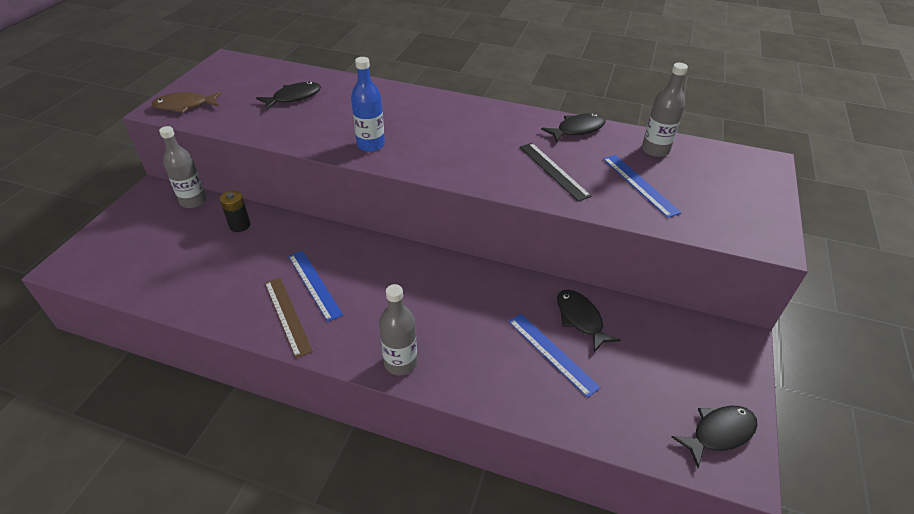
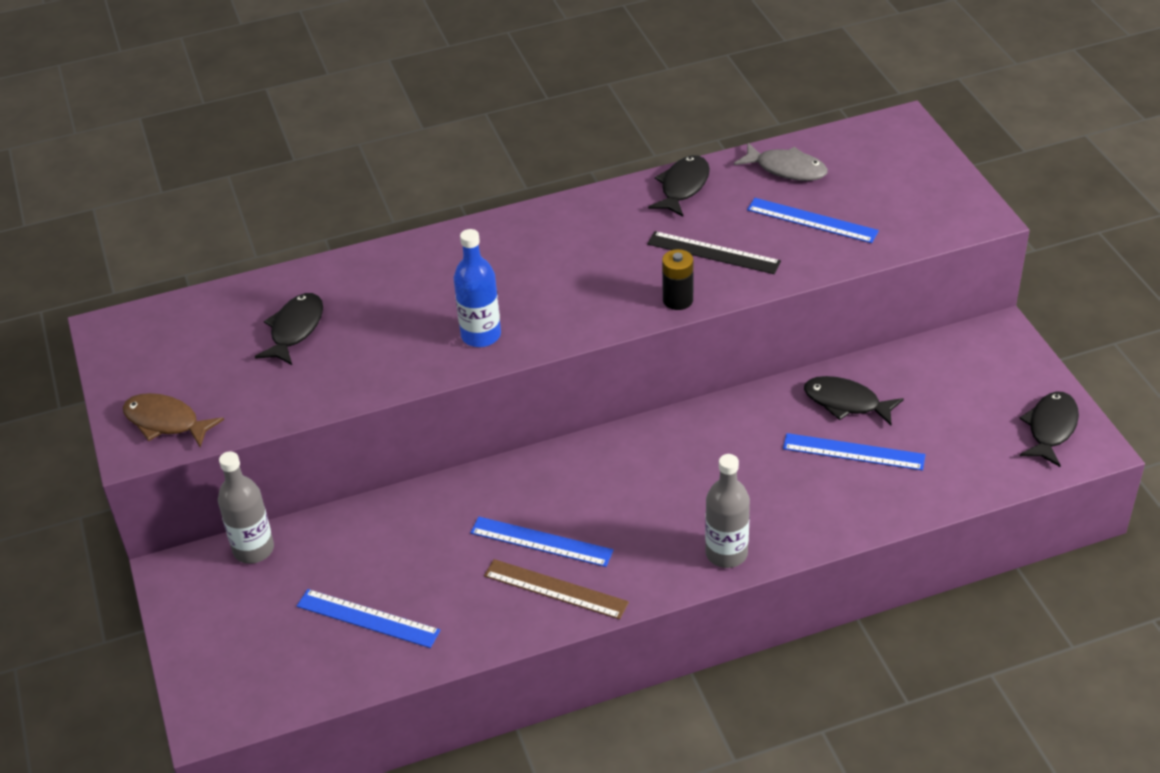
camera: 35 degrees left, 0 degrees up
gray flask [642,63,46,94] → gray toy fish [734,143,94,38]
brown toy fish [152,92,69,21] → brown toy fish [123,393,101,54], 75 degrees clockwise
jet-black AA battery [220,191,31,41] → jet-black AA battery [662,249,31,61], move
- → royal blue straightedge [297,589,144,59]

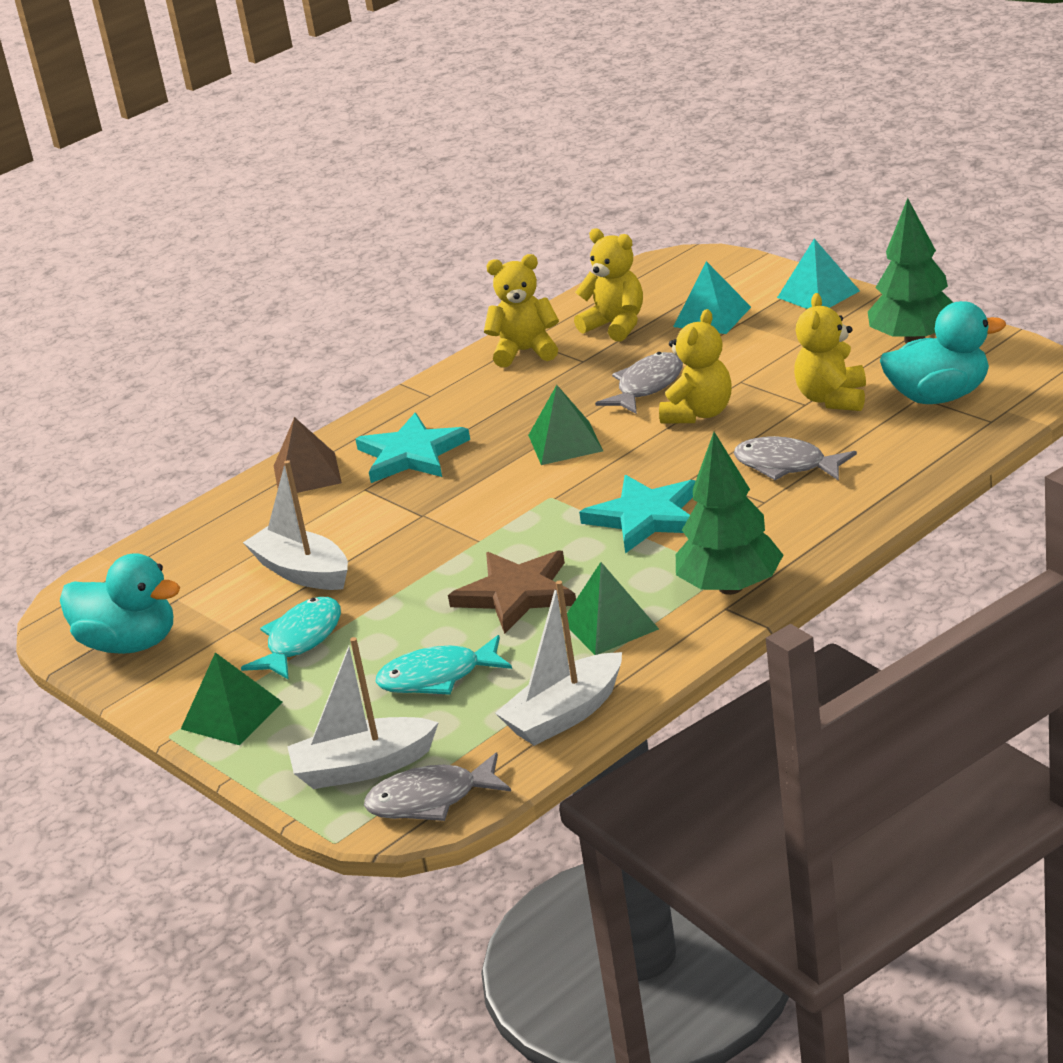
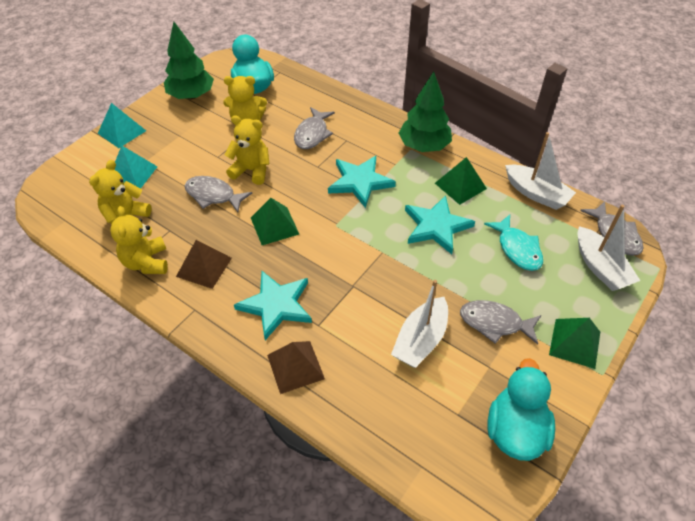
camera: 105 degrees left, 20 degrees up
brown star shape [448,550,128,84] → turquoise star shape [405,195,70,59]
turquoise toy fish [241,597,100,83] → gray toy fish [460,300,81,45]
- → brown solid pyramid [176,240,56,49]

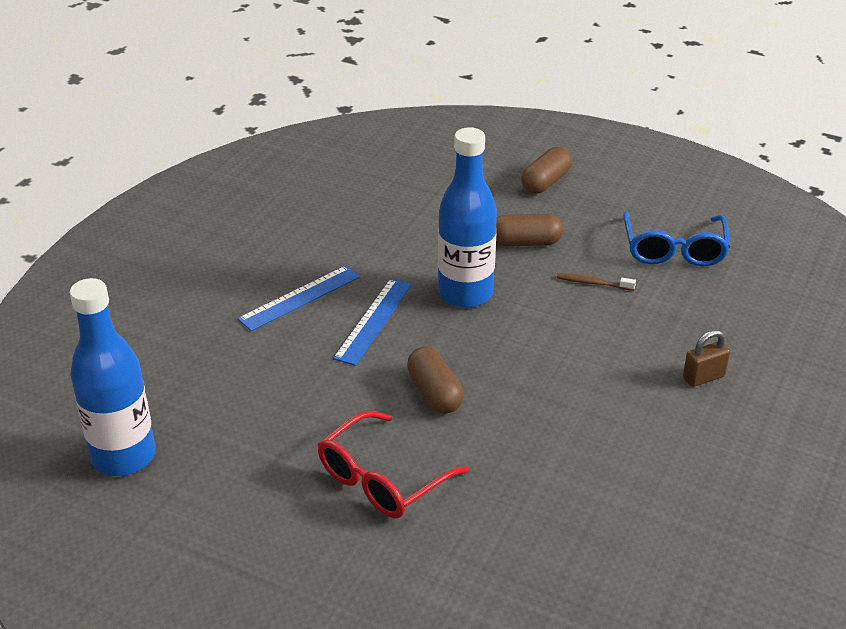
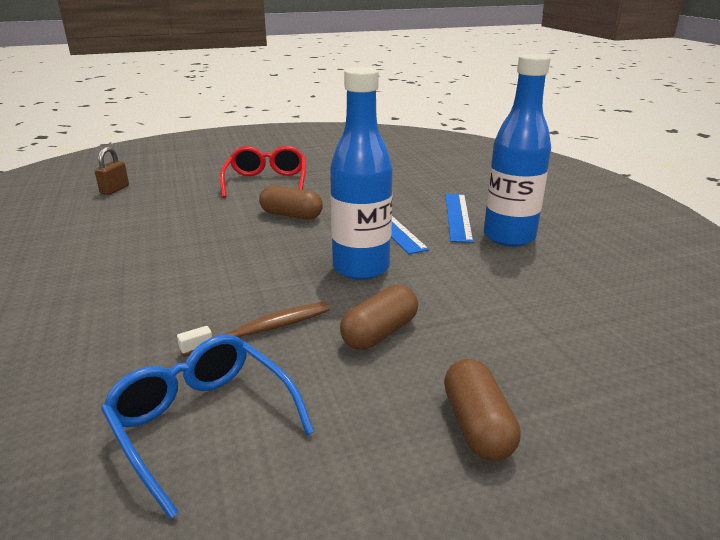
camera: 135 degrees right, 10 degrees down
brown tooth brush [557,273,79,18] → brown tooth brush [177,302,153,55], x1.59
royal blue flask [70,278,86,198] → royal blue flask [484,54,67,193], move
brown lock [683,330,47,57] → brown lock [95,147,34,48], move

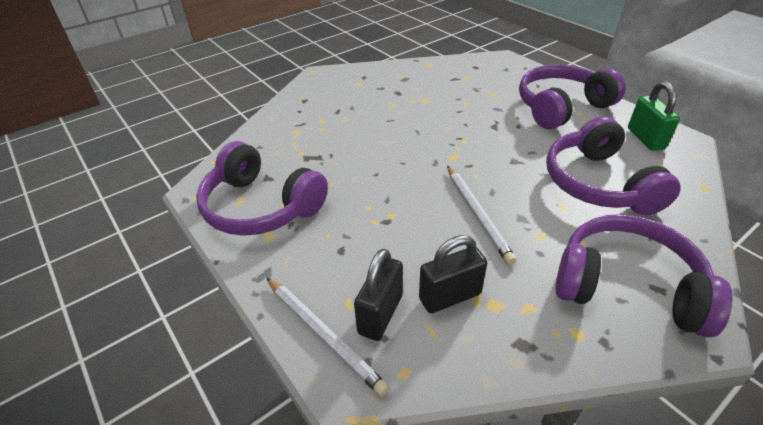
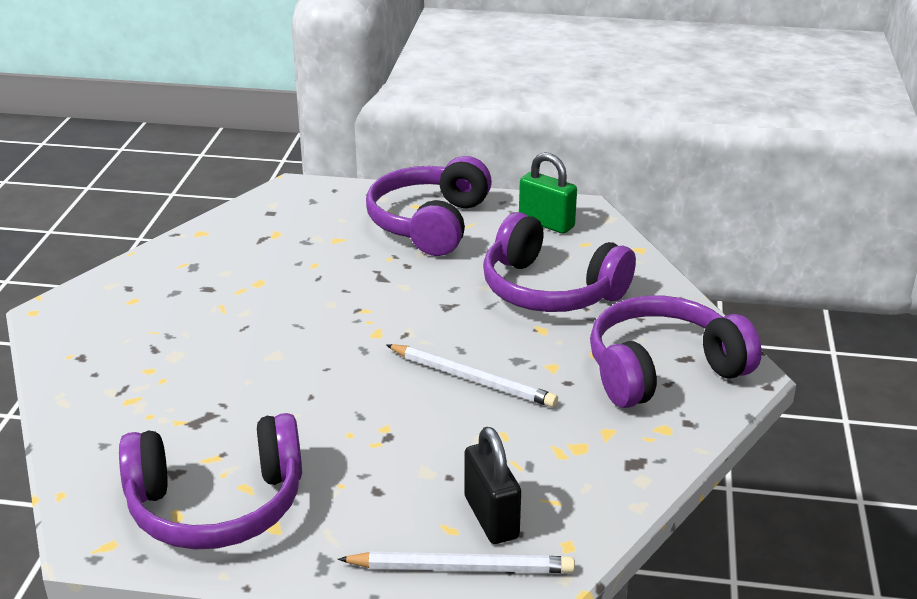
camera: 45 degrees left, 10 degrees down
jet-black lock [419,235,68,78] → -

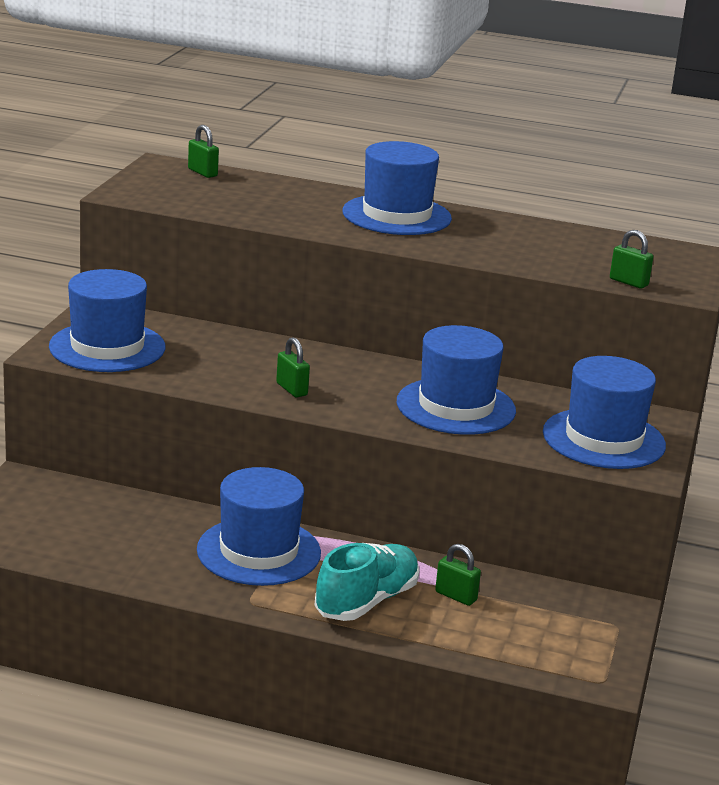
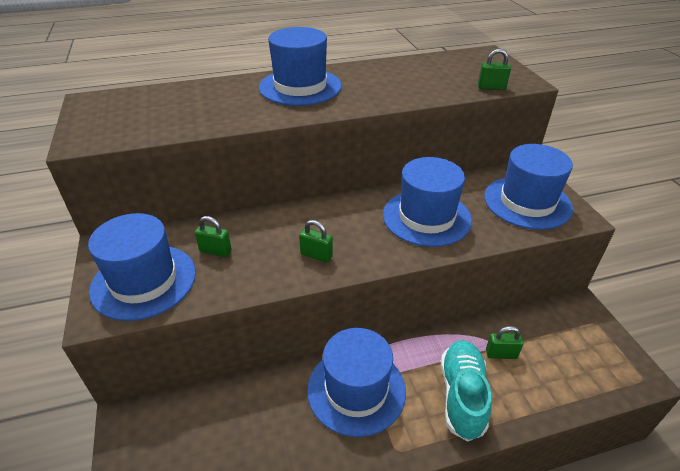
camera: 30 degrees left, 15 degrees up
emerald lock [188,125,31,53] → emerald lock [195,216,37,41], move

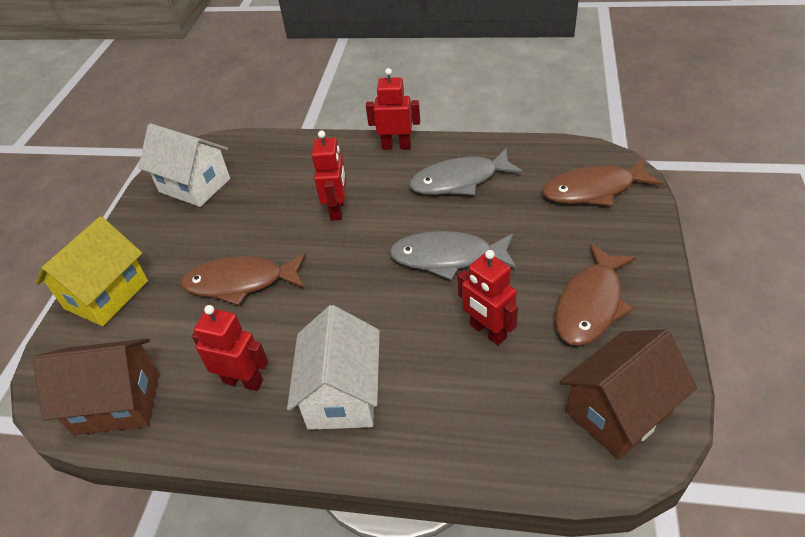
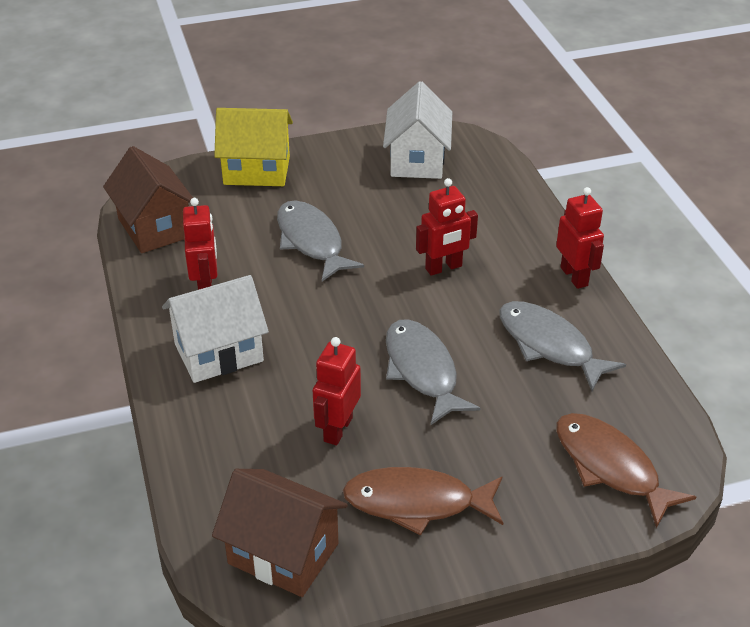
camera: 60 degrees right, 5 degrees down
brown toy fish [180,253,126,53] → gray toy fish [277,200,87,82]

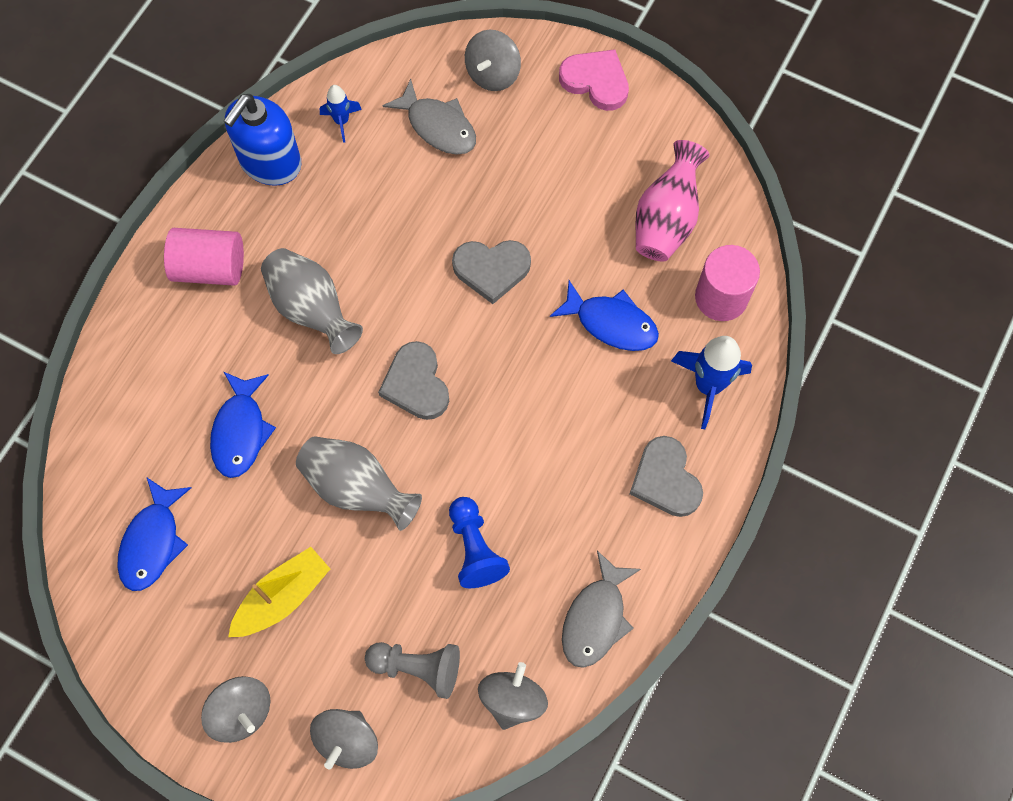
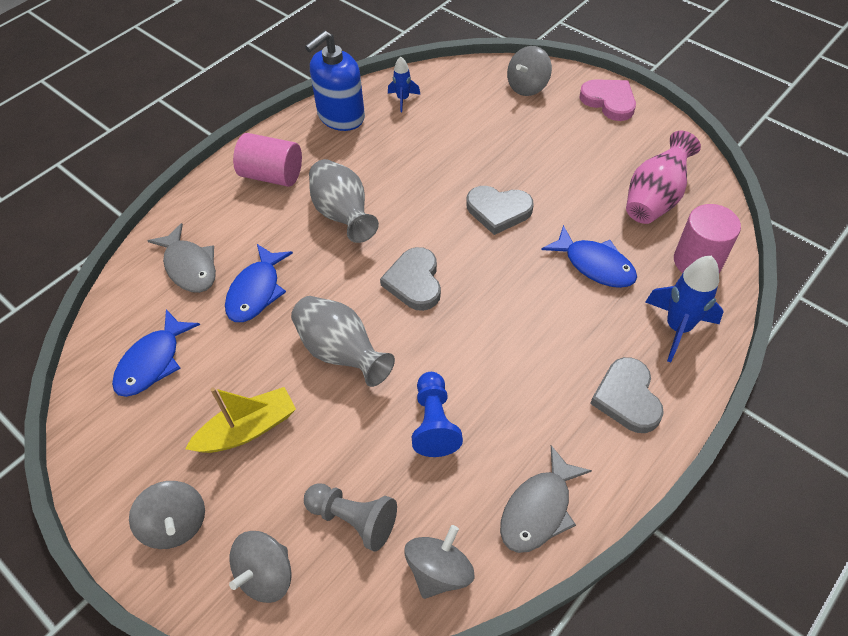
camera: 15 degrees right, 15 degrees down
gray toy fish [383,79,93,76] → gray toy fish [147,223,69,70], move

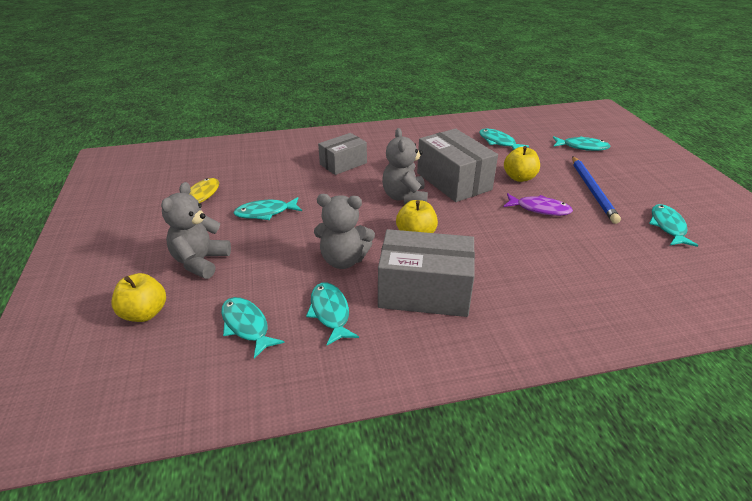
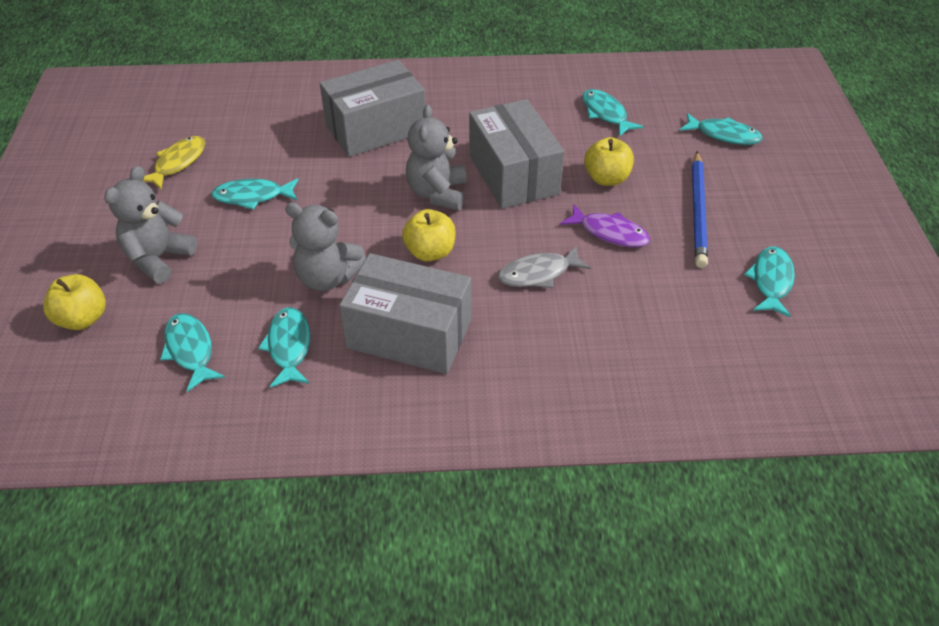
camera: 10 degrees right, 10 degrees up
gray package [318,133,49,42] → gray package [320,60,105,97], x1.58
- → gray toy fish [498,246,93,42]

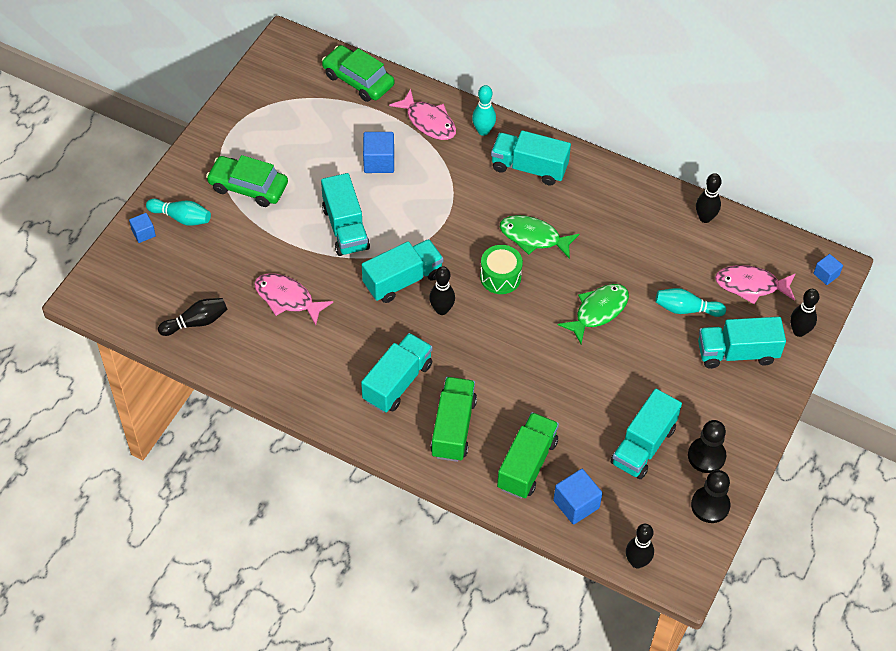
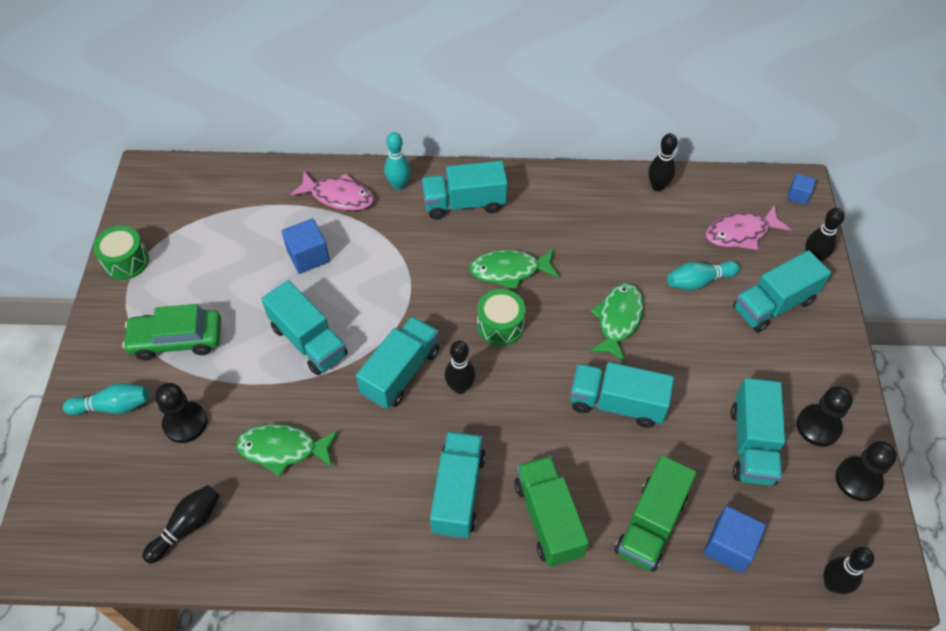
camera: 25 degrees left, 0 degrees up
emerald automobile [322,45,72,57] → -
royal blue block [129,213,27,30] → -
rose-pink toy fish [254,273,79,52] → emerald toy fish [236,424,102,53]
emerald lorry [497,412,62,87] → emerald lorry [614,455,83,117], 150 degrees counterclockwise
- → emerald drum [93,226,56,54]
- → turquoise lorry [570,362,104,66]
- → jet-black pawn [155,383,52,60]

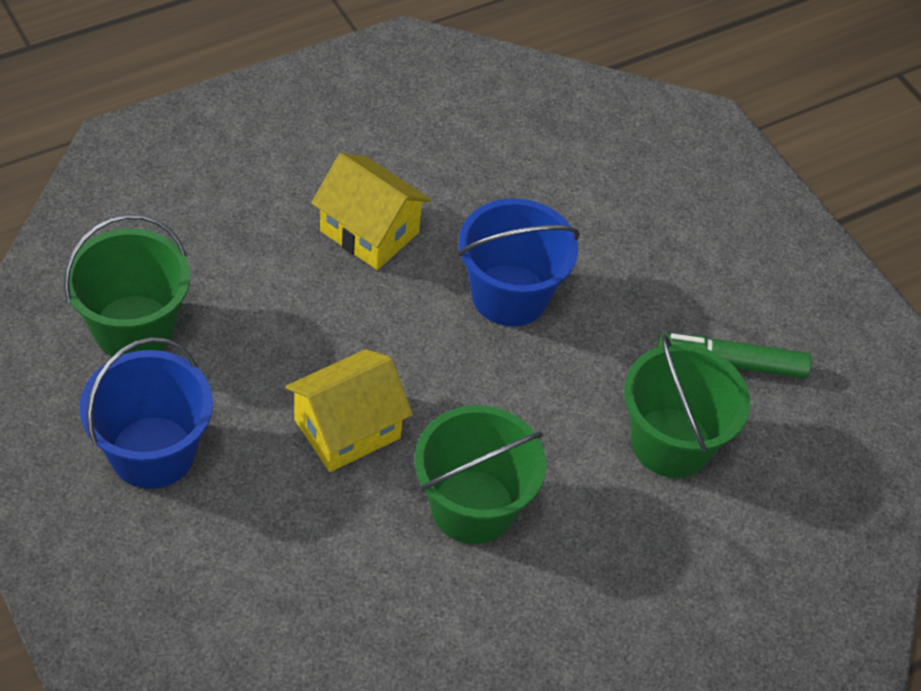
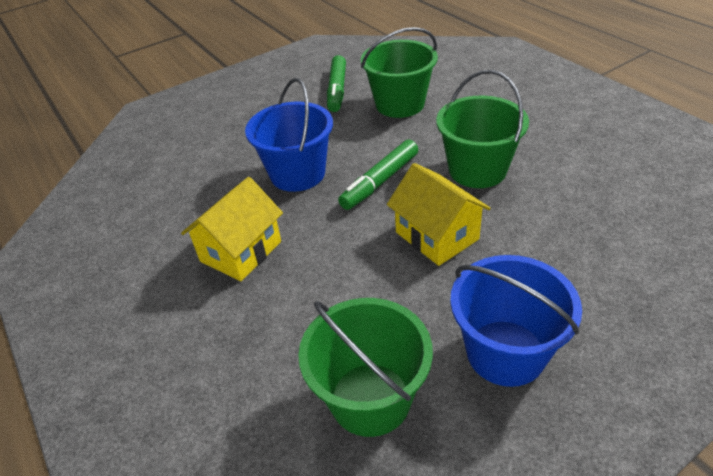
camera: 85 degrees left, 10 degrees down
- → emerald felt pen [338,140,80,70]

